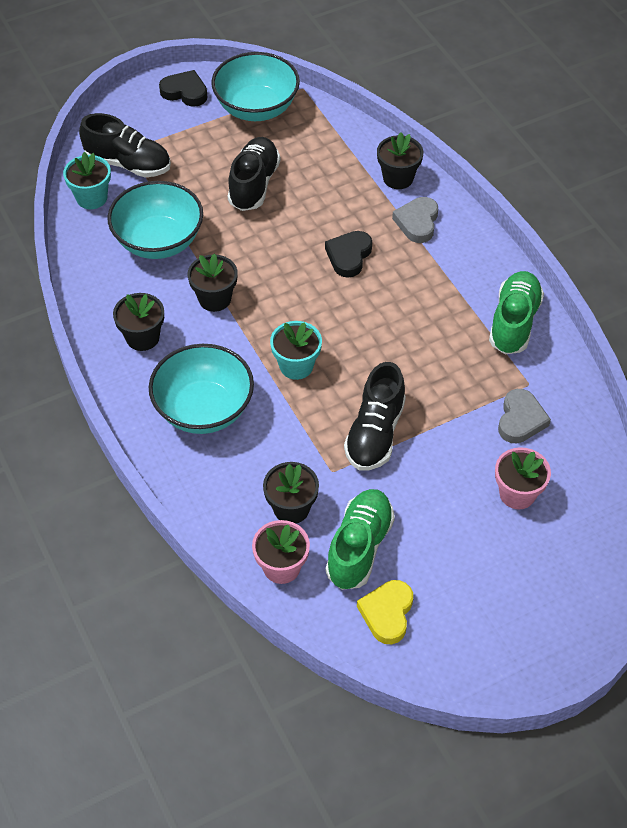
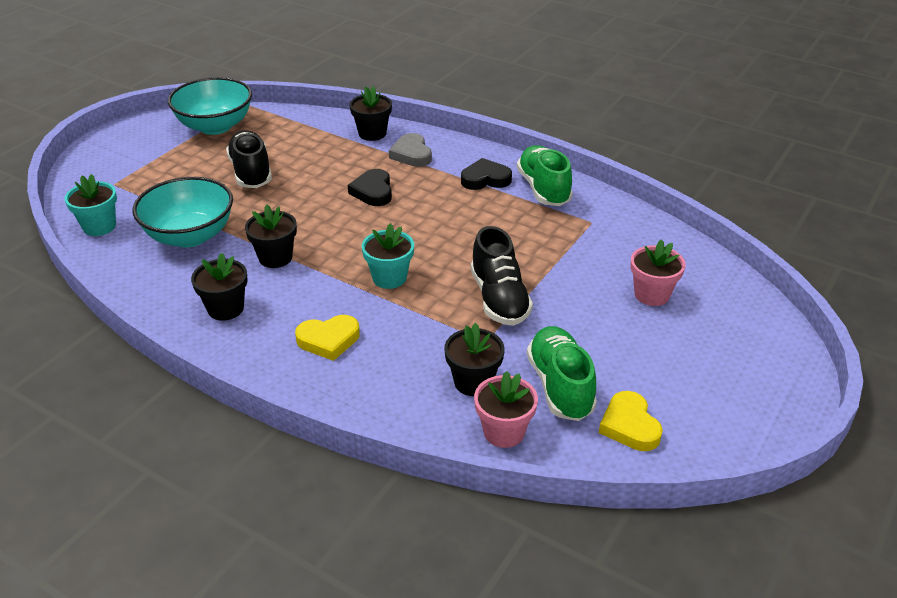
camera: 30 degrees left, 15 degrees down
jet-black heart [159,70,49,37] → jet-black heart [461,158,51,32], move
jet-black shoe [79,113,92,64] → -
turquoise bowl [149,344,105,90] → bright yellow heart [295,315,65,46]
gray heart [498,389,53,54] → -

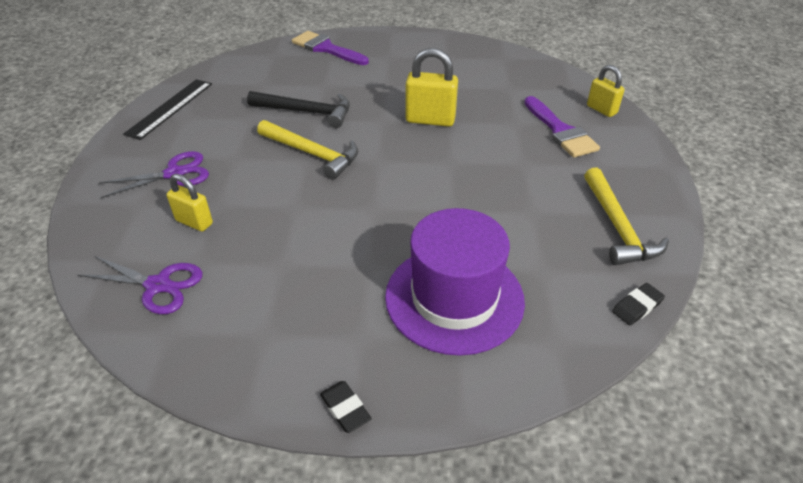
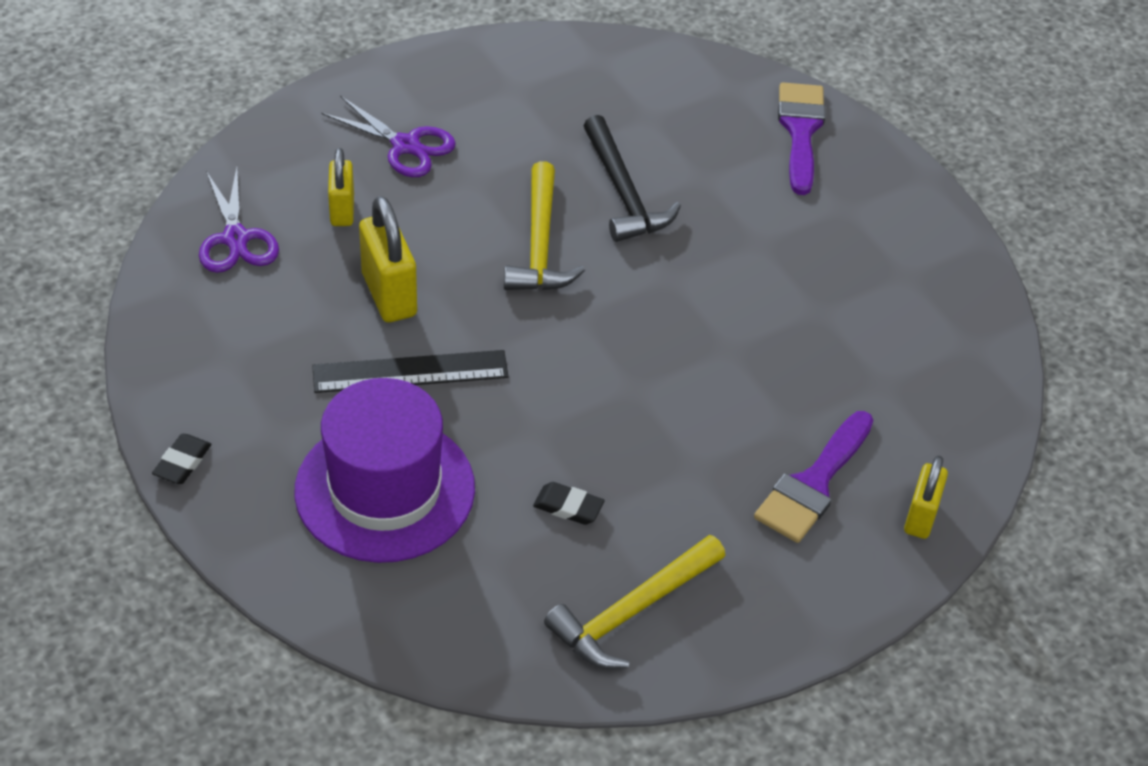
camera: 55 degrees right, 5 degrees up
bright yellow lock [405,48,53,79] → bright yellow lock [359,196,58,127], move
jet-black straightedge [123,79,89,61] → jet-black straightedge [312,350,196,43], move
jet-black eraser [612,283,53,42] → jet-black eraser [533,482,72,43], move

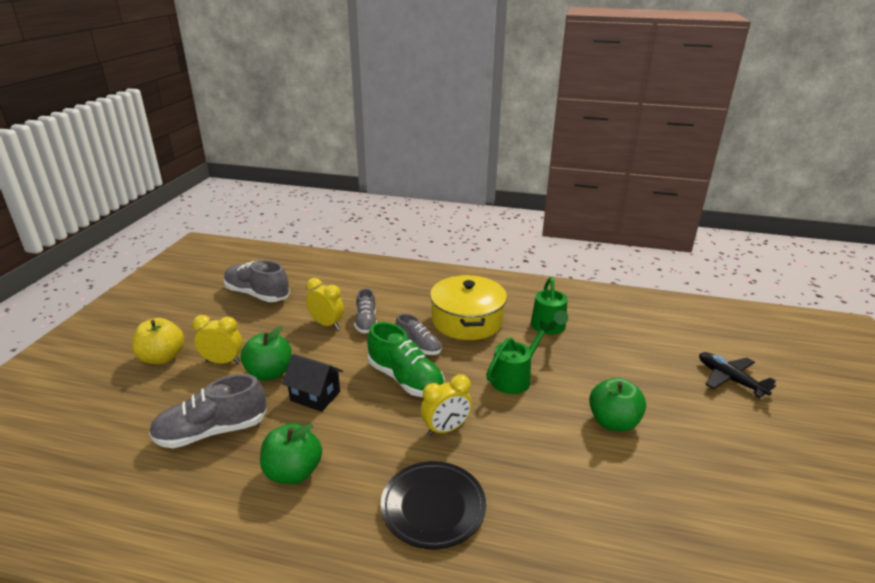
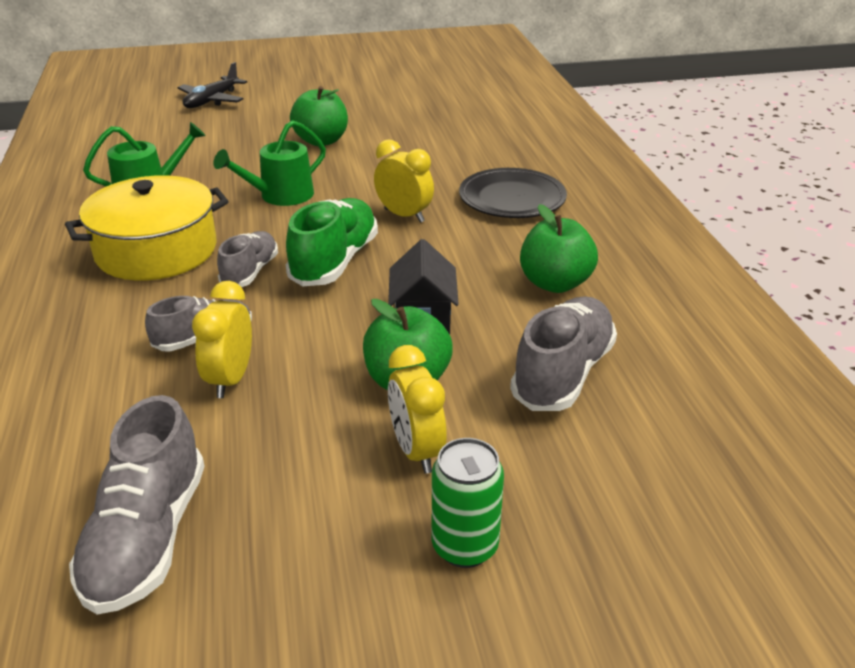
camera: 115 degrees left, 5 degrees up
bright yellow apple [132,318,52,46] → emerald tin [432,438,72,130]
emerald watering pot [486,321,66,73] → emerald watering pot [213,120,113,86], 60 degrees counterclockwise
gray shoe [149,374,118,74] → gray shoe [510,296,107,115], 105 degrees counterclockwise

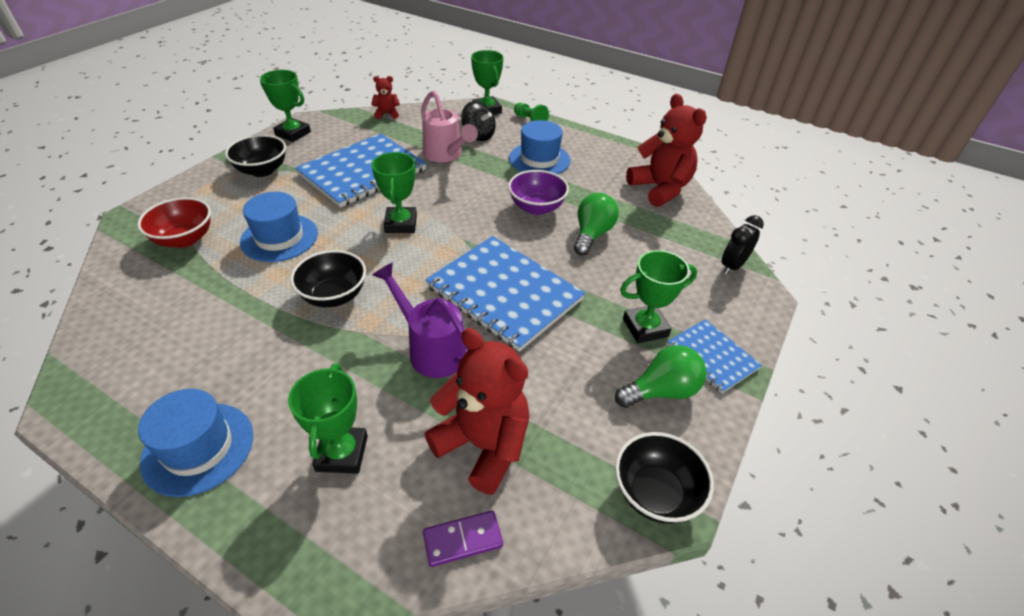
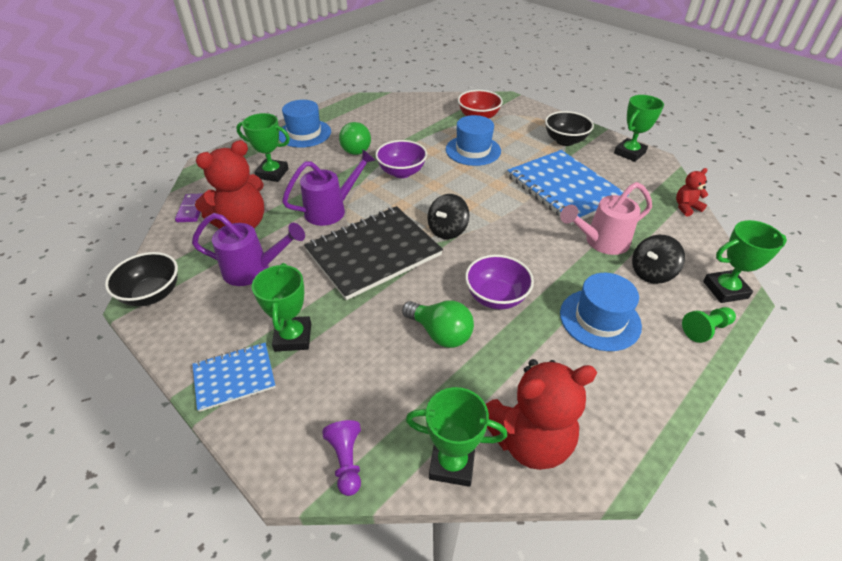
camera: 105 degrees right, 0 degrees up
crimson stuffed bear [371,76,29,43] → crimson stuffed bear [676,168,32,49], 120 degrees counterclockwise
emerald prize cup [372,152,45,81] → emerald prize cup [406,387,101,100], move
jet-black clock [722,215,42,60] → violet pawn [322,420,39,76]
royal blue exercise book [425,236,160,116] → jet-black exercise book [304,206,139,94]
jet-black bowl [290,250,76,57] → violet bowl [375,140,52,38]
emerald lightbulb [615,345,91,63] → emerald lightbulb [339,122,32,33], move
- → jet-black whirligig [427,194,43,45]
- → violet watering pot [192,213,113,73]

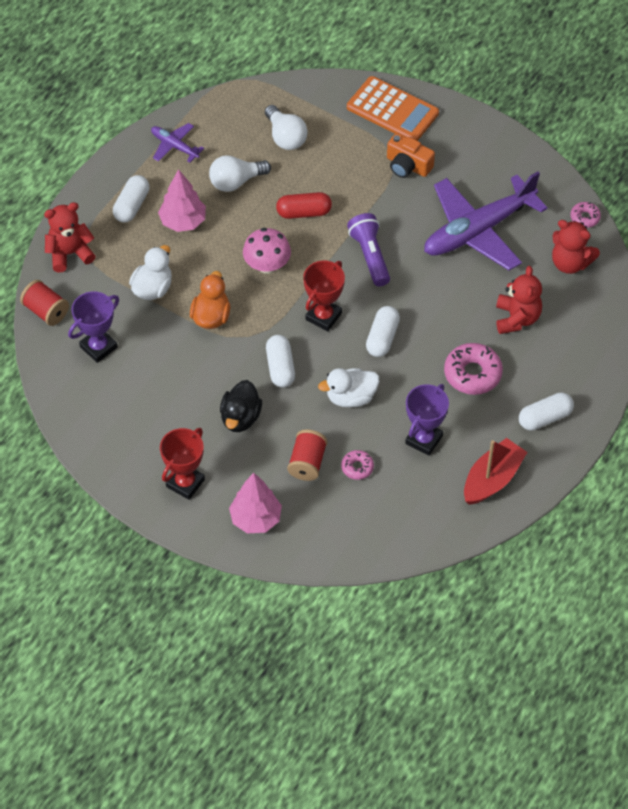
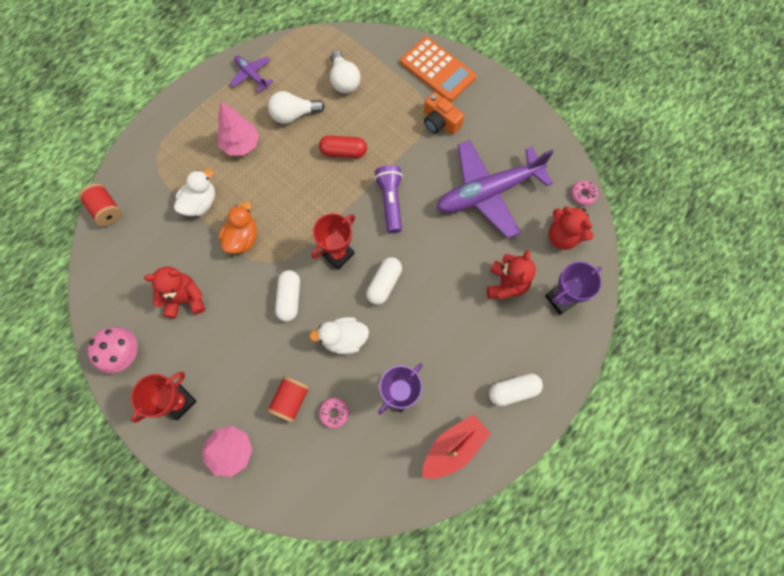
camera: 10 degrees right, 15 degrees up
snow-white pill shape [113,175,36,47] → -
crimson stuffed bear [44,202,52,71] → crimson stuffed bear [144,266,61,53], move
rose-pink mushroom [243,228,48,46] → rose-pink mushroom [88,327,50,46], move
violet prize cup [68,291,51,72] → violet prize cup [545,261,57,54], move
rose-pink donut [444,343,59,52] → -
jet-black toy duck [220,380,42,52] → -

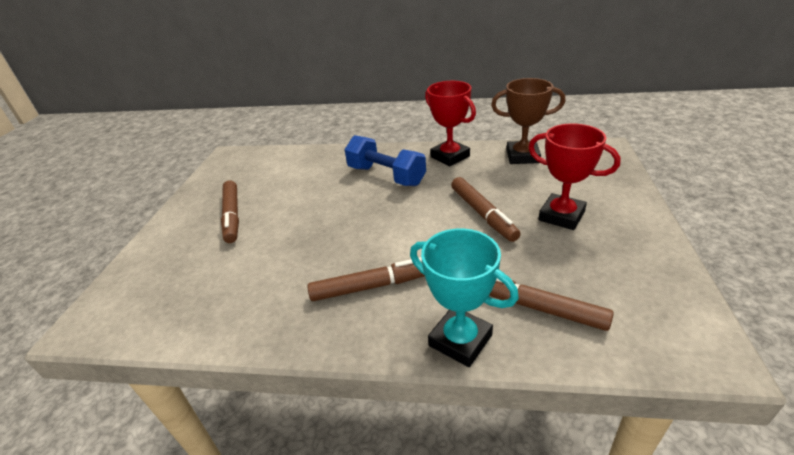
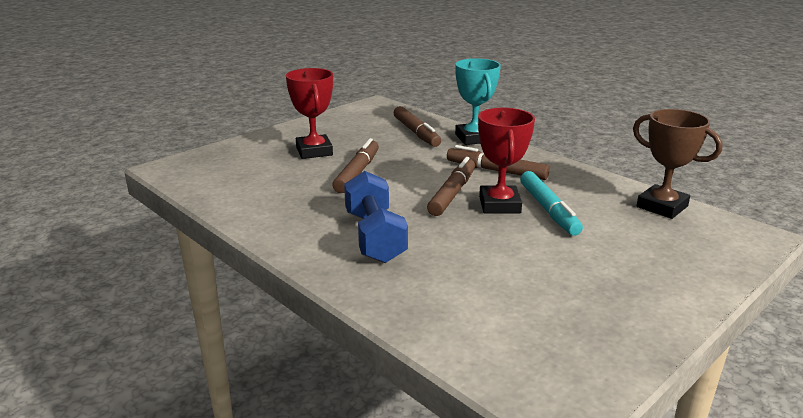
camera: 145 degrees left, 10 degrees down
brown prize cup [491,78,74,86] → brown prize cup [633,109,89,110], move
crimson prize cup [425,81,51,85] → crimson prize cup [478,108,57,105], move
brown felt pen [221,180,18,63] → brown felt pen [427,157,48,59], move
- → turquoise felt pen [520,171,63,65]

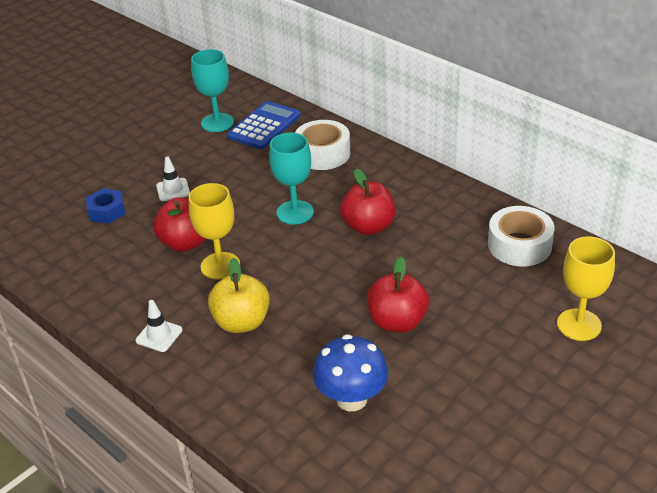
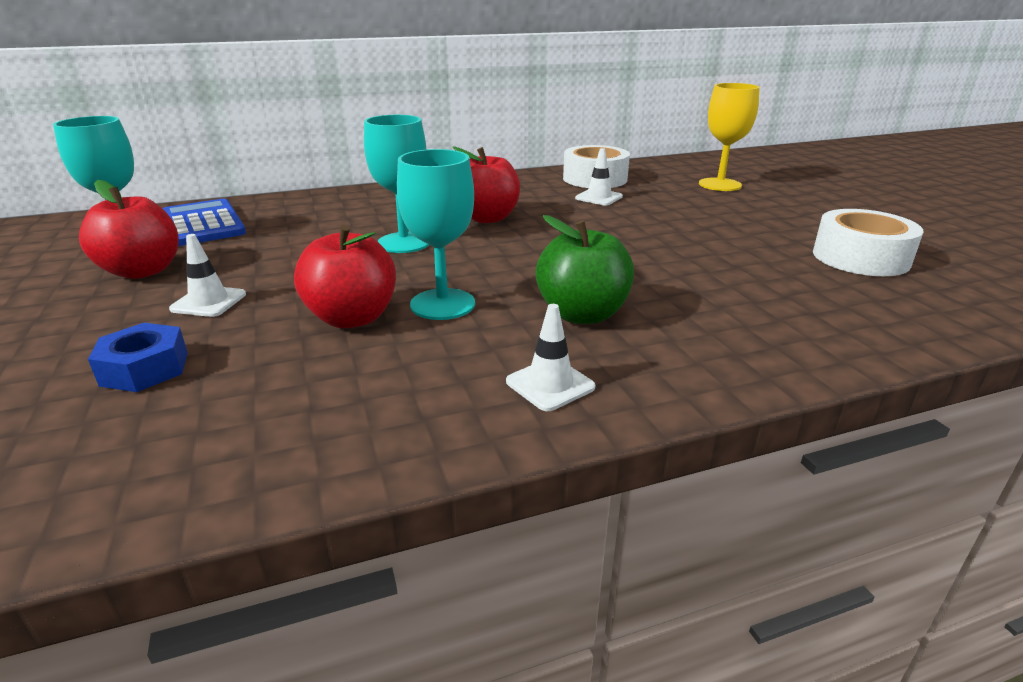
camera: 65 degrees left, 10 degrees down
snow-white roll of tape [295,120,55,50] → snow-white roll of tape [813,209,111,67], move
bright yellow chalice [189,183,51,97] → turquoise chalice [397,149,78,171]
crimson apple [367,256,62,77] → crimson apple [79,180,100,99], move
bright yellow apple [208,258,62,75] → emerald apple [535,215,99,109]
royal blue mushroom [313,334,75,77] → -
- → snow-white safety cone [575,148,48,57]

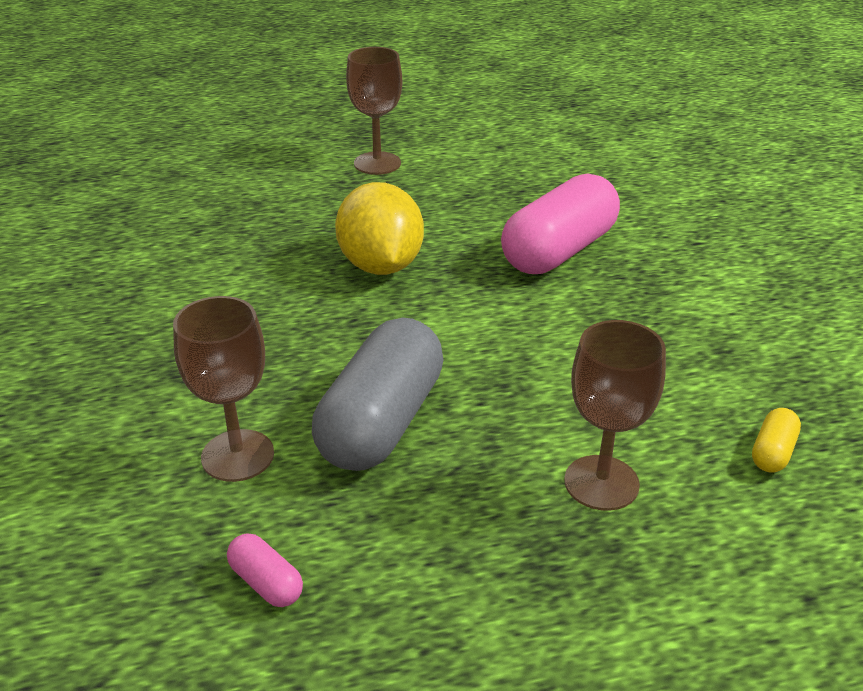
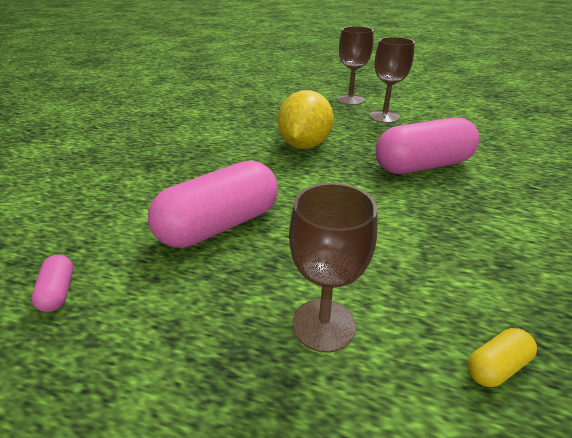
camera: 30 degrees right, 0 degrees up
brown chalice [173,296,101,186] → brown chalice [369,37,46,86], move
gray pill shape [312,318,131,153] → rose-pink pill shape [148,161,130,87]

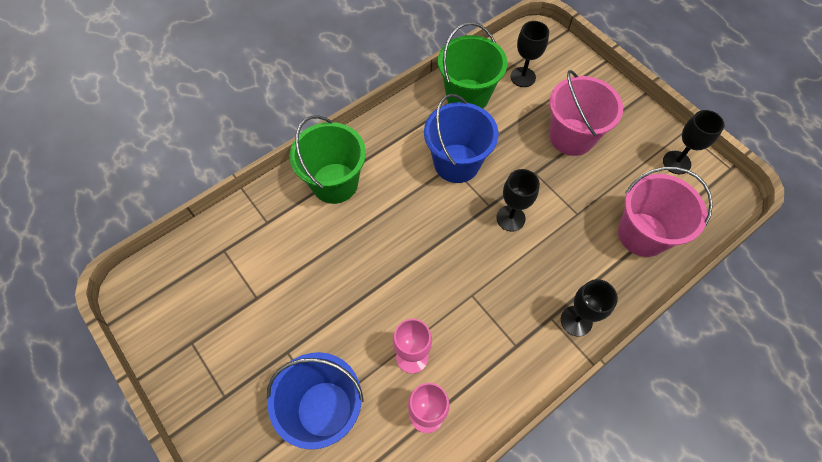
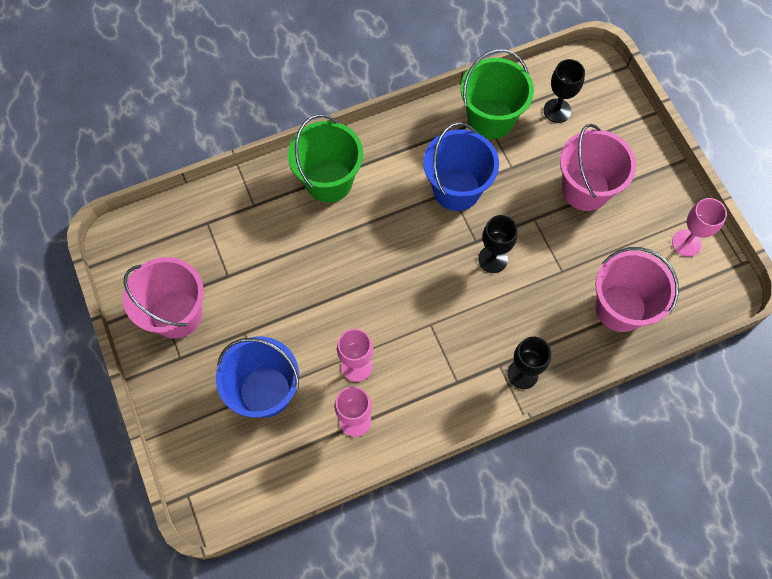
camera: 15 degrees right, 5 degrees up
jet-black chalice [663,110,62,64] → rose-pink chalice [672,198,55,59]
- → rose-pink pail [123,257,81,82]

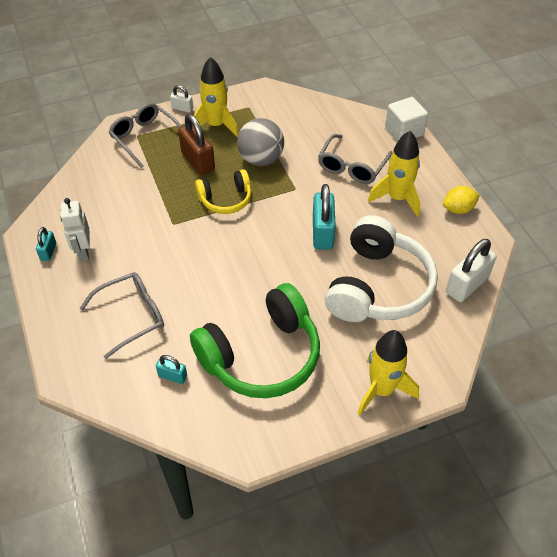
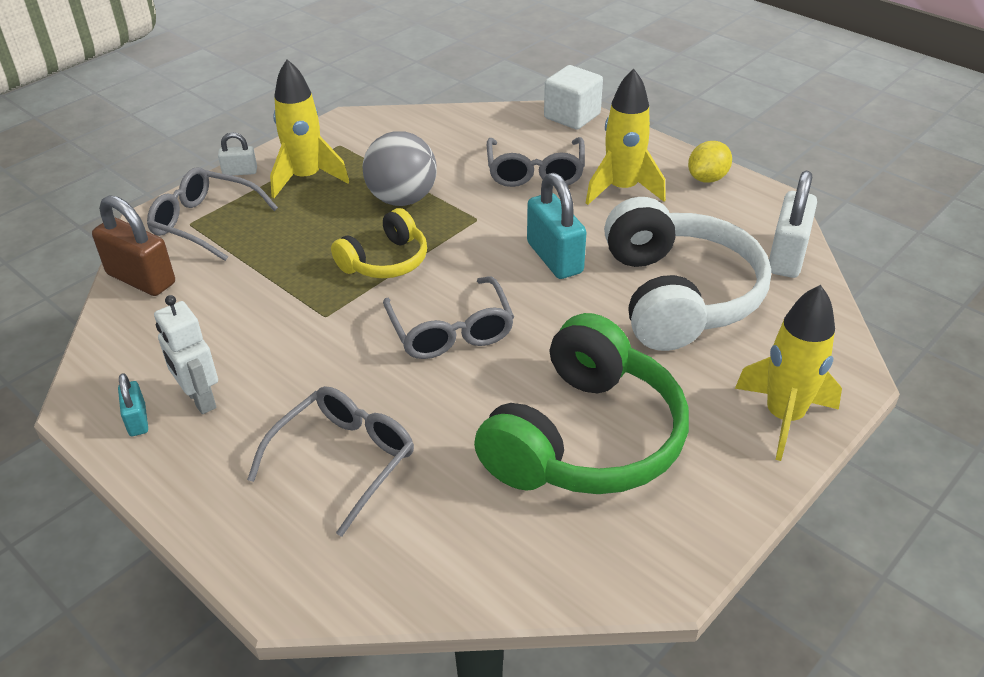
camera: 25 degrees left, 10 degrees down
brown lock [178,114,37,61] → brown lock [92,195,83,101], move
turquoise lock [156,355,31,29] → -
- → gray glasses [383,276,131,83]

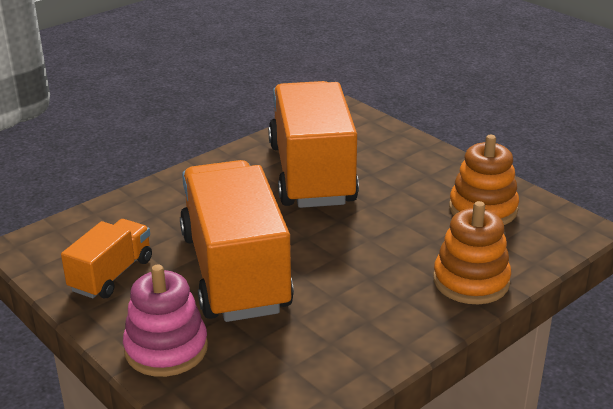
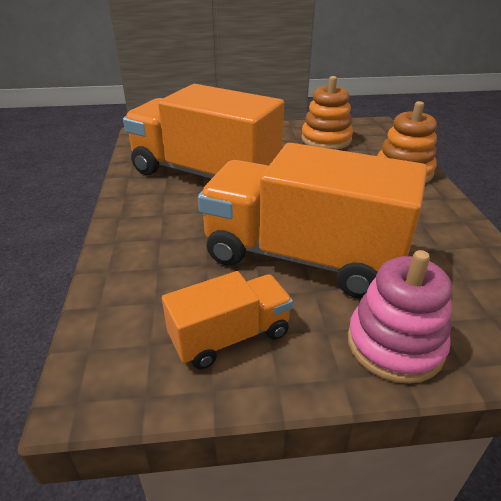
camera: 55 degrees left, 5 degrees up
bright orange lorry [61,219,91,79] → bright orange lorry [162,271,131,98], 90 degrees clockwise

